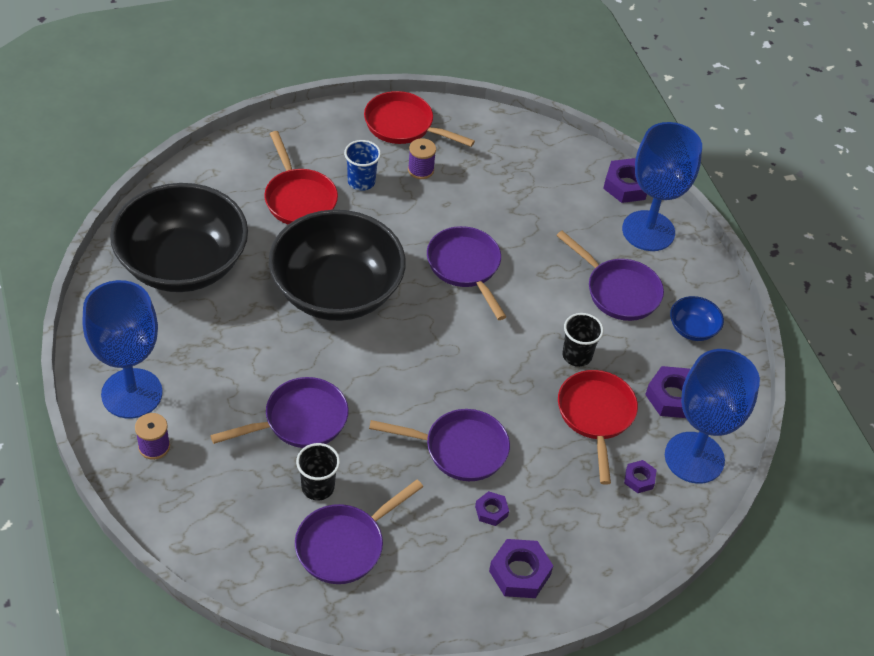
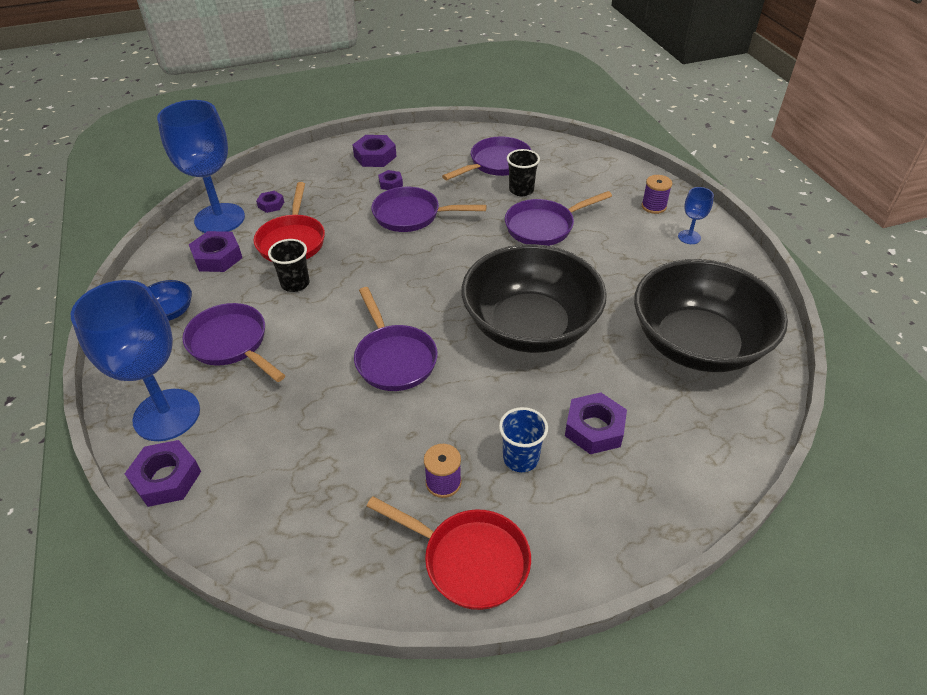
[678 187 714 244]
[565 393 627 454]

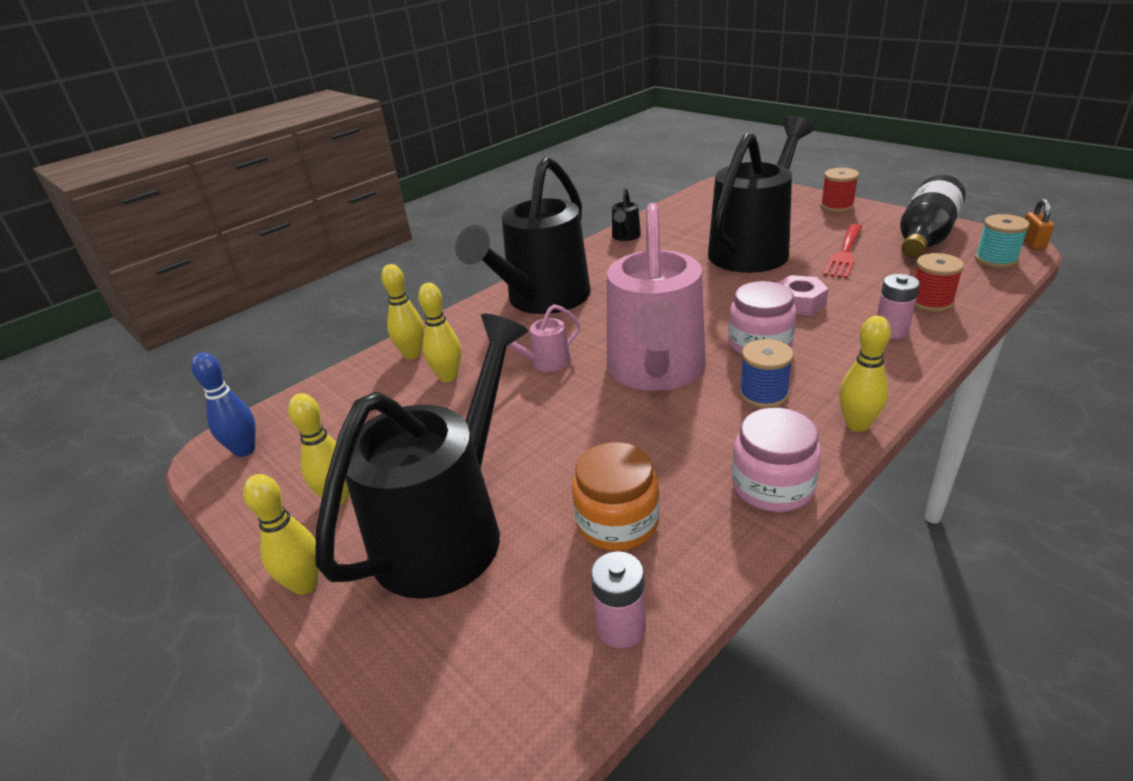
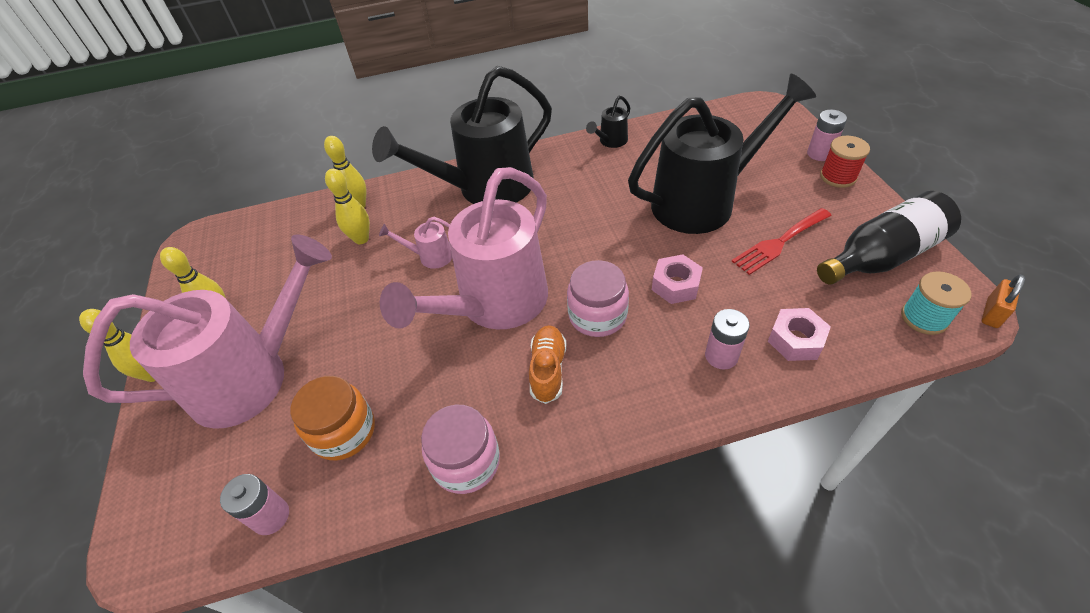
[191 352 256 457] (first image)
[83 234 332 429]
[529 325 566 404]
[839 316 891 432] (first image)
[768 308 831 361]
[807 110 847 161]

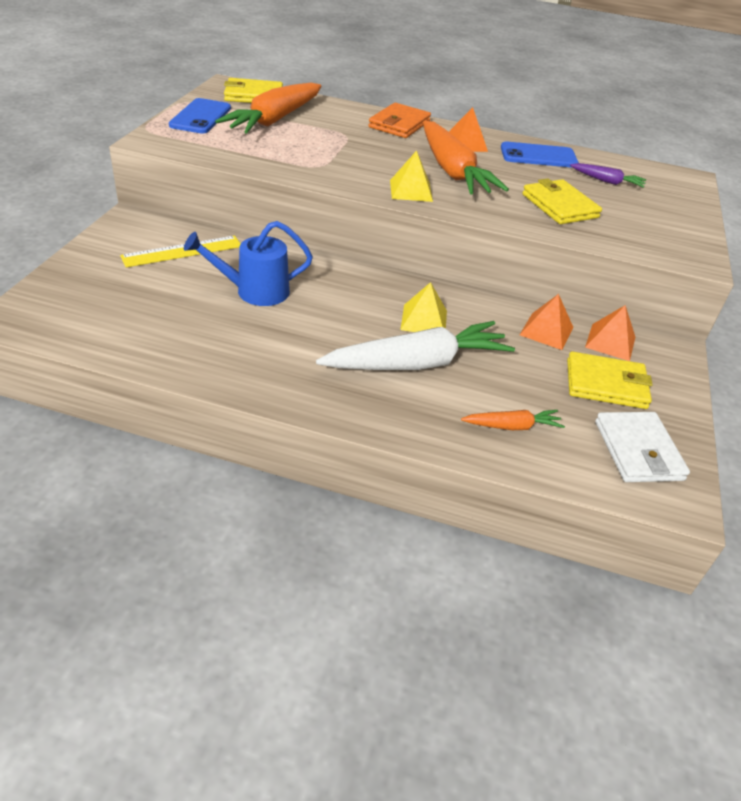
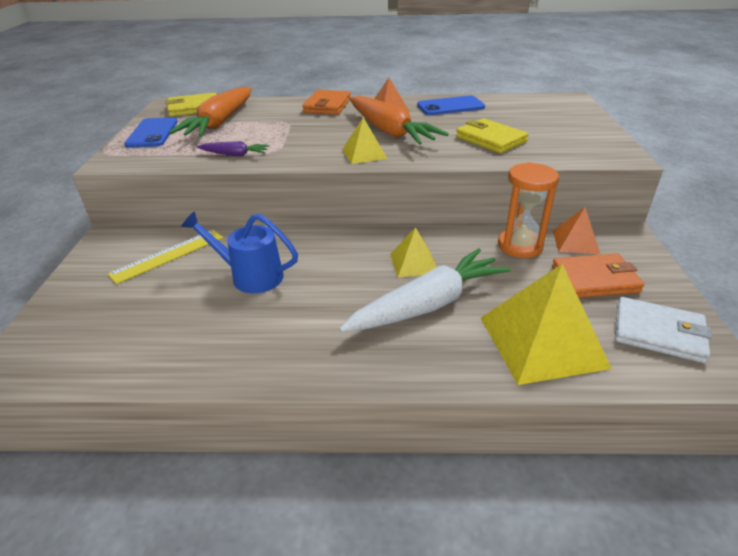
[181 211 298 294]
[481 264 612 385]
[498 162 559 258]
[552 253 644 298]
[197 141 269 156]
[615 297 712 363]

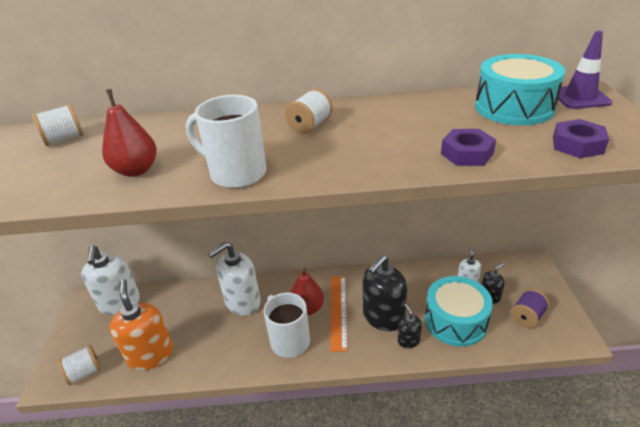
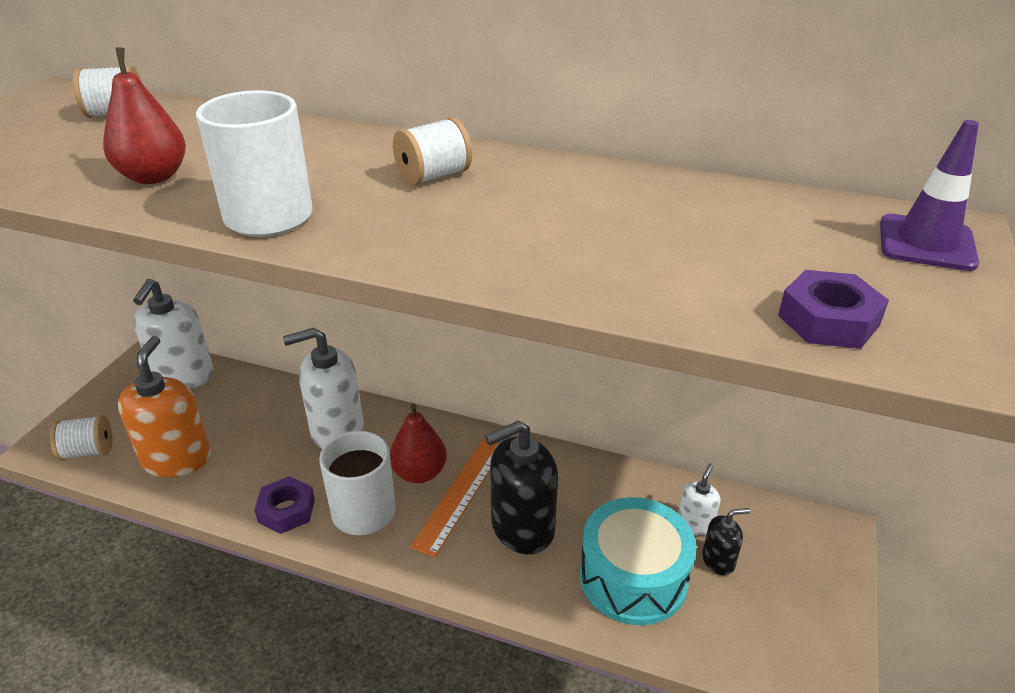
[398 304 422 348] (first image)
[254 476 315 534]
[475 54 566 125] (first image)
[511 289 550 328] (first image)

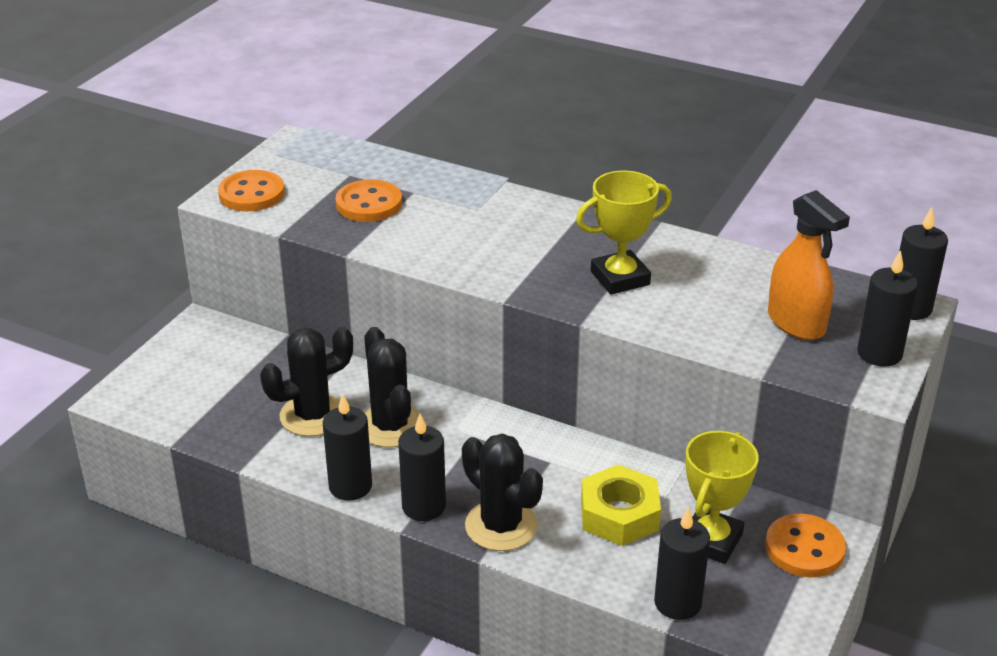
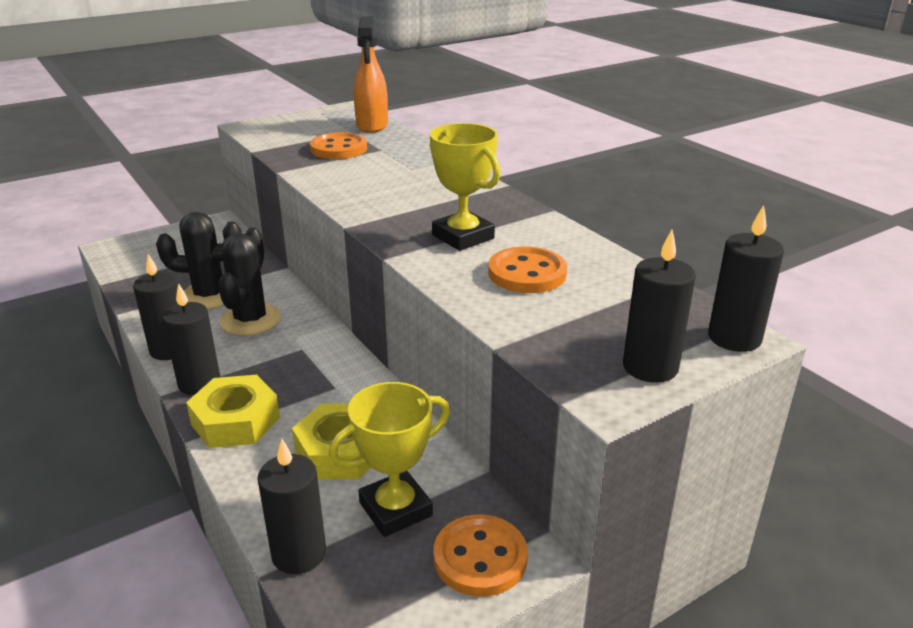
[488 247 567 293]
[186 375 280 448]
[430 123 501 251]
[354 16 388 133]

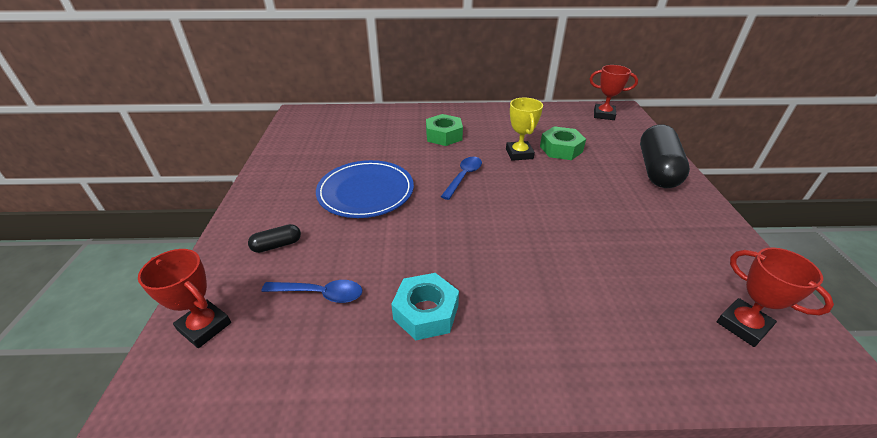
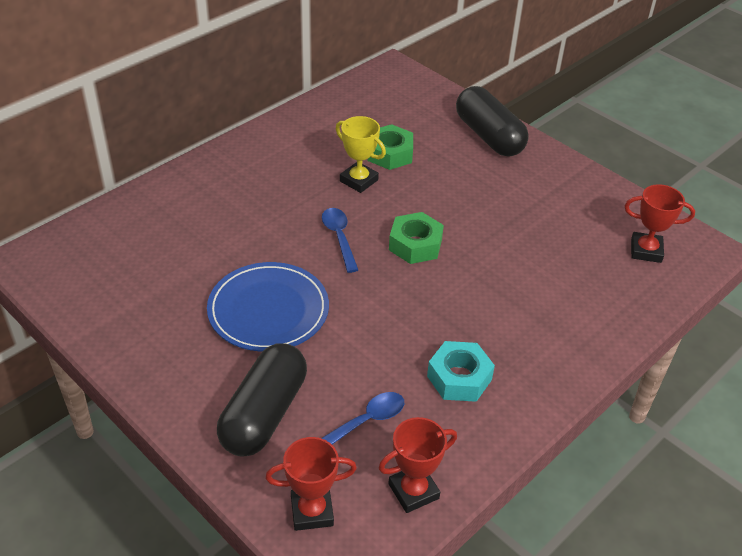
[217 343 307 456]
[389 212 444 264]
[378 417 457 513]

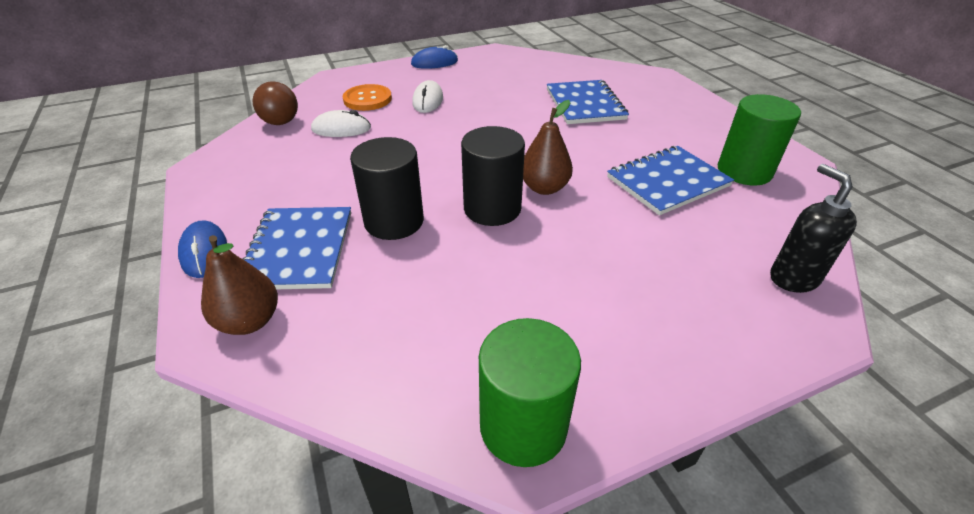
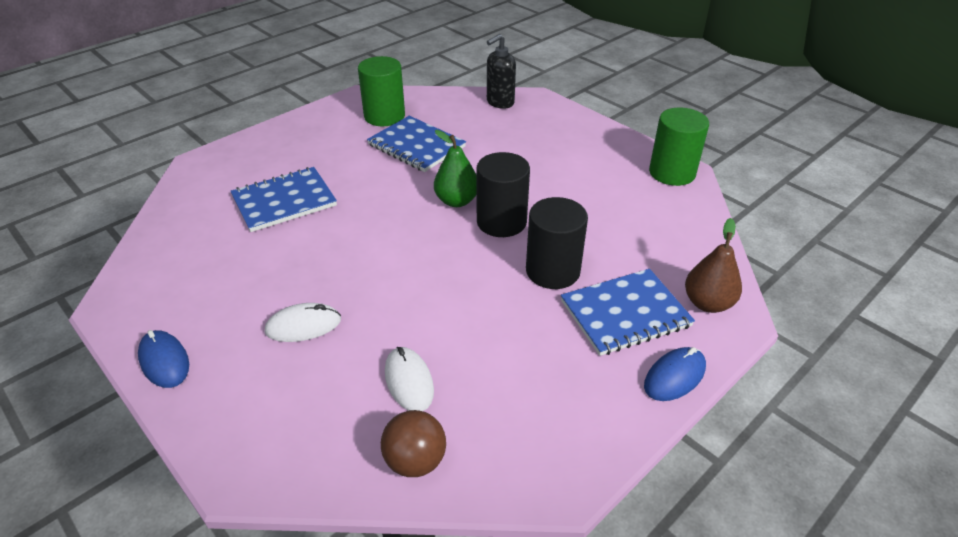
[343 84 392 111] (first image)
[434 130 477 207]

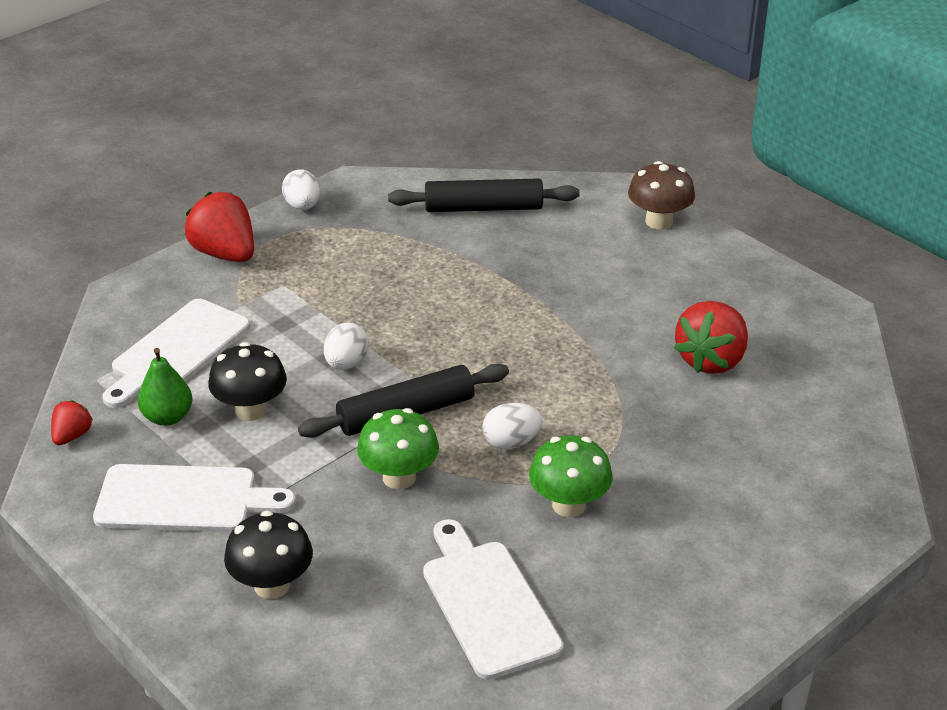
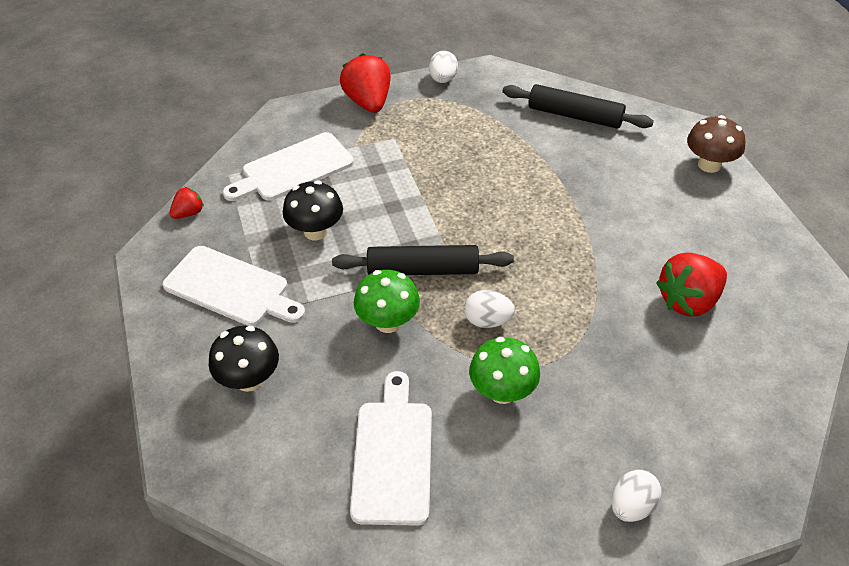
[138 348 192 426] (first image)
[612 470 662 522]

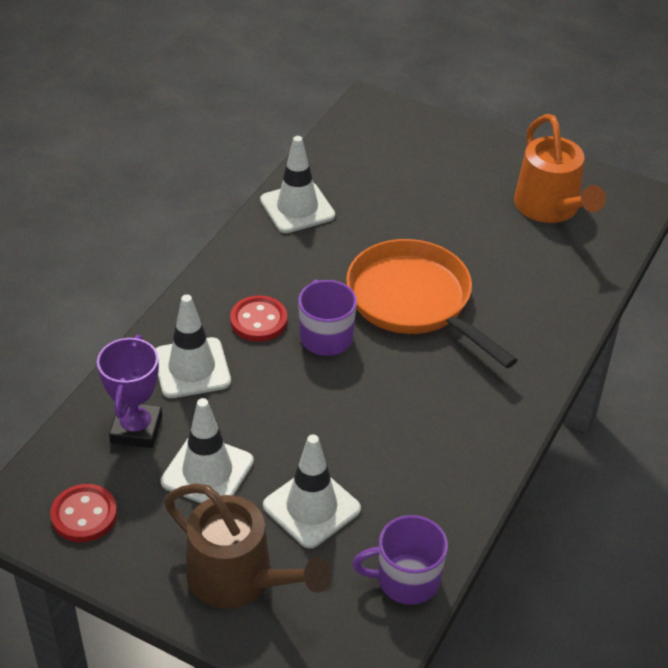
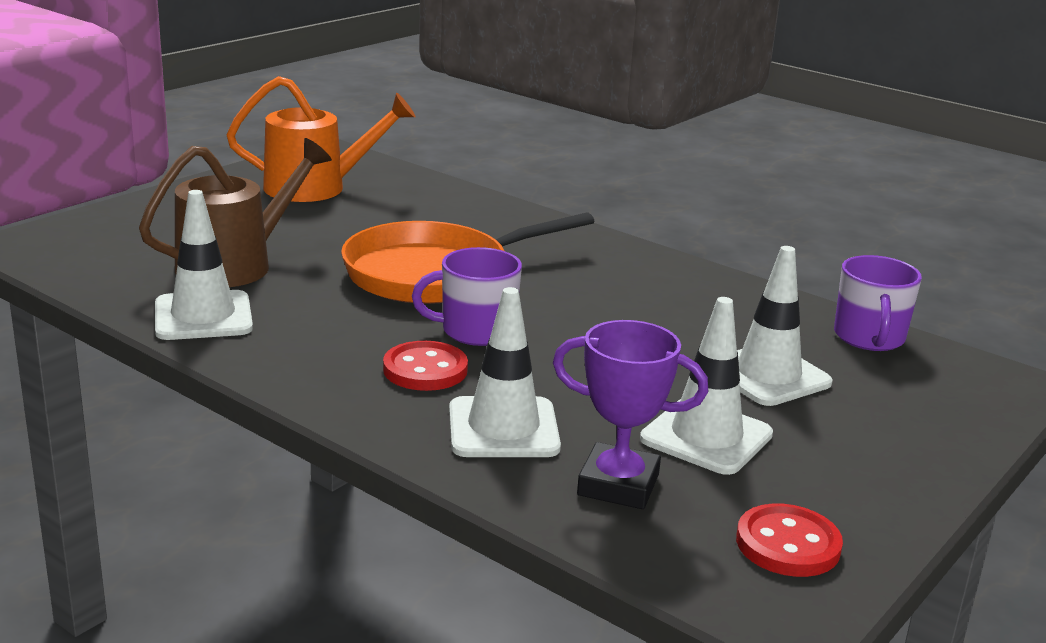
[139 138 332 287]

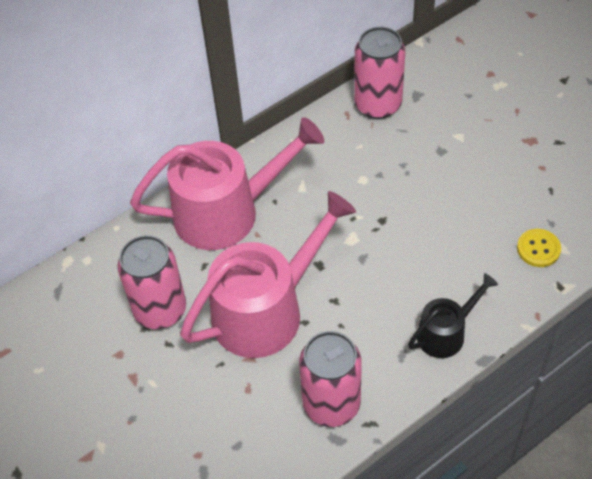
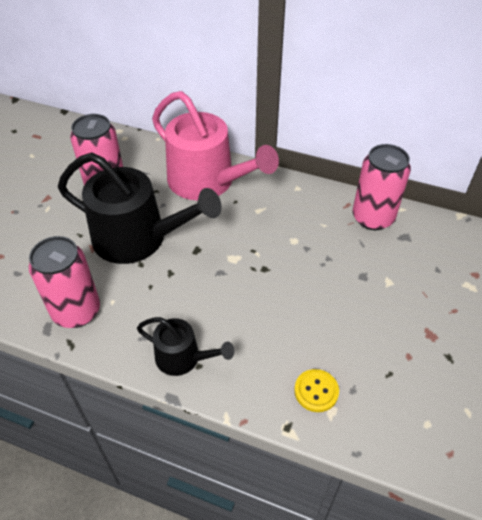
[58 153 222 264]

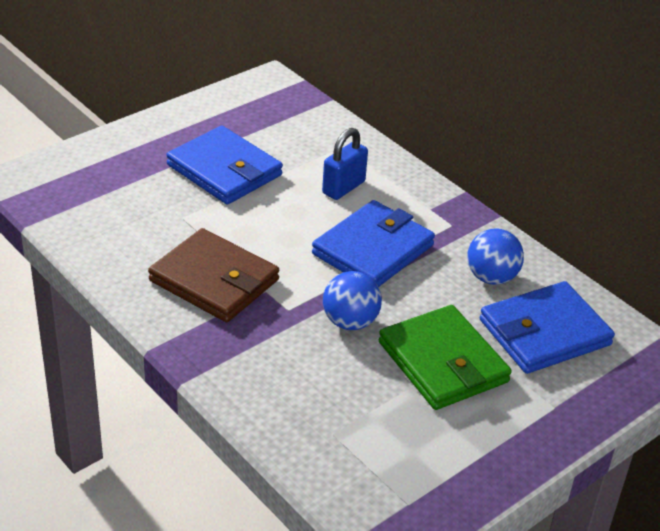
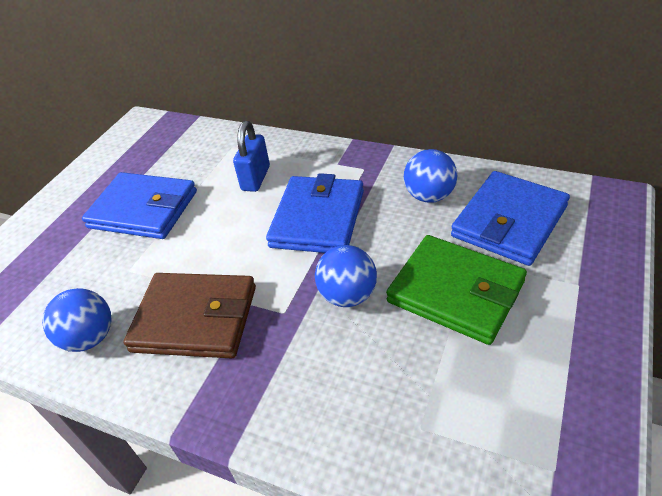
[42 288 111 352]

